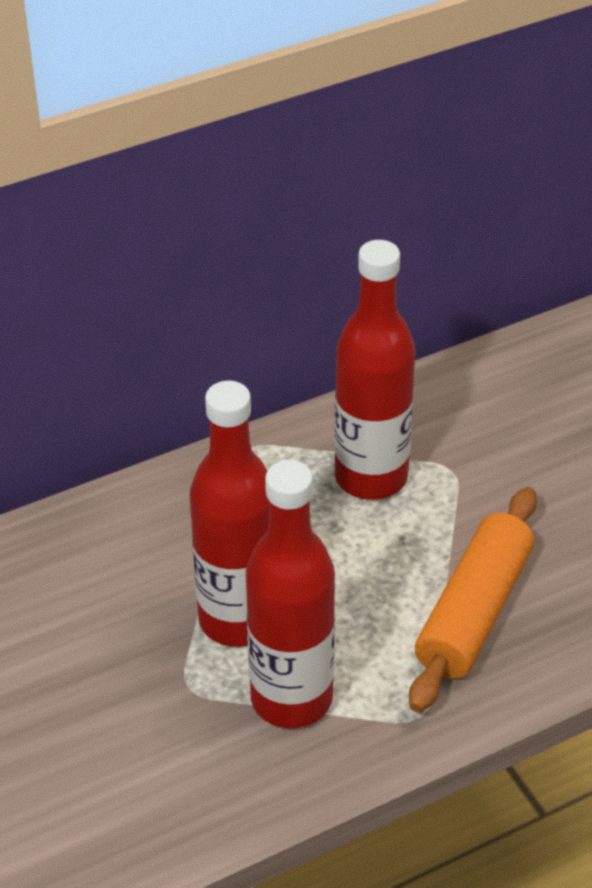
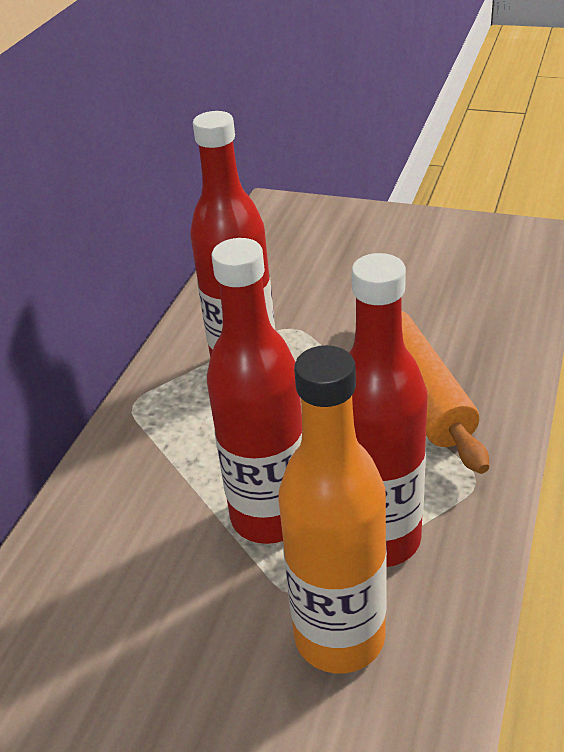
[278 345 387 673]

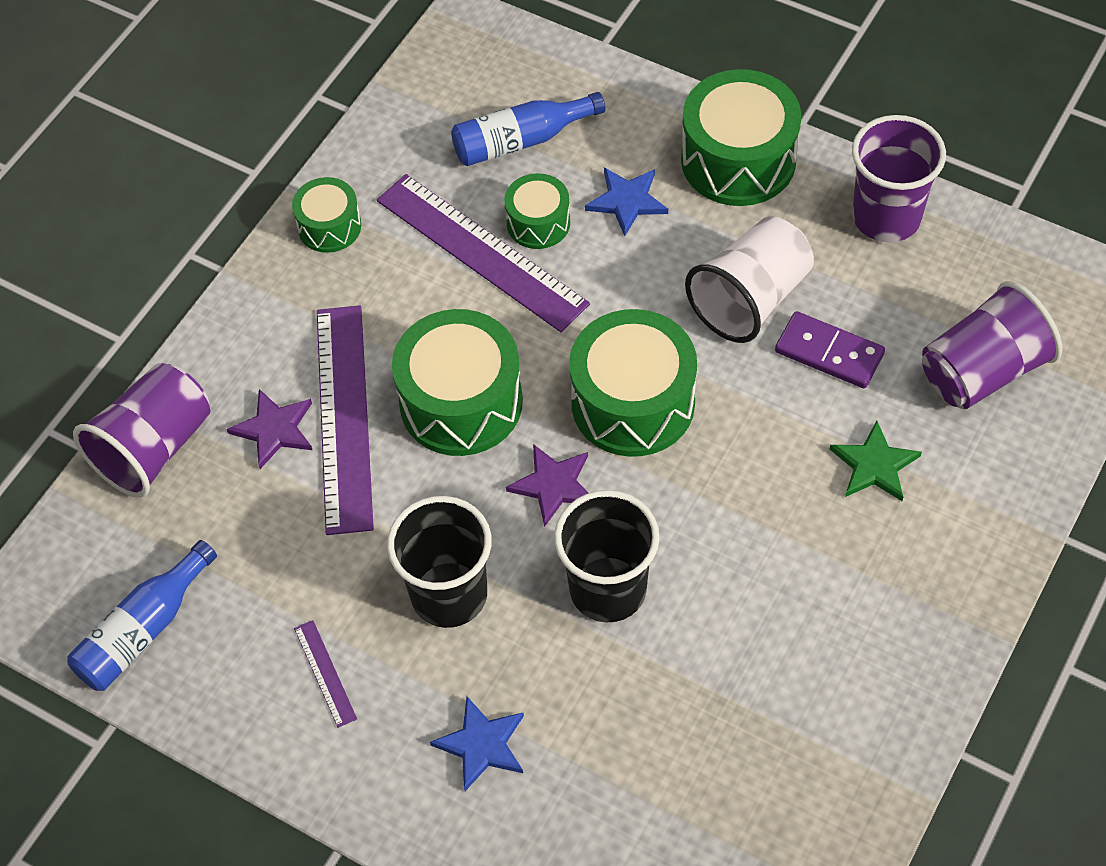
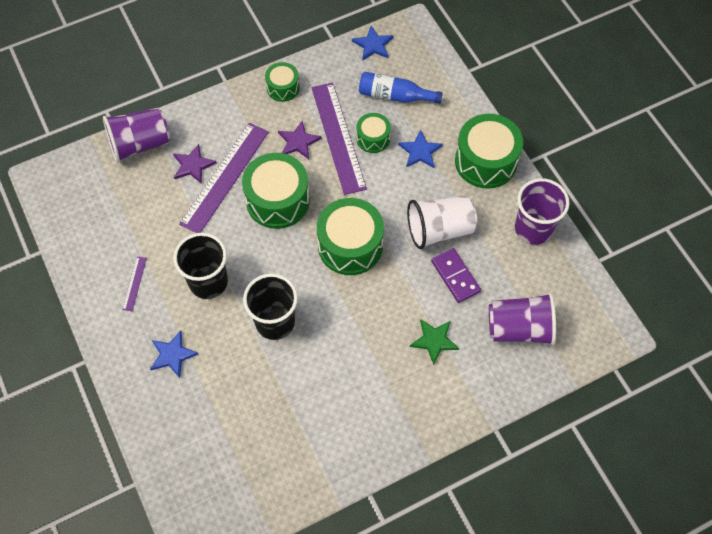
[67 540 217 691] (first image)
[278 121 322 159]
[352 26 394 61]

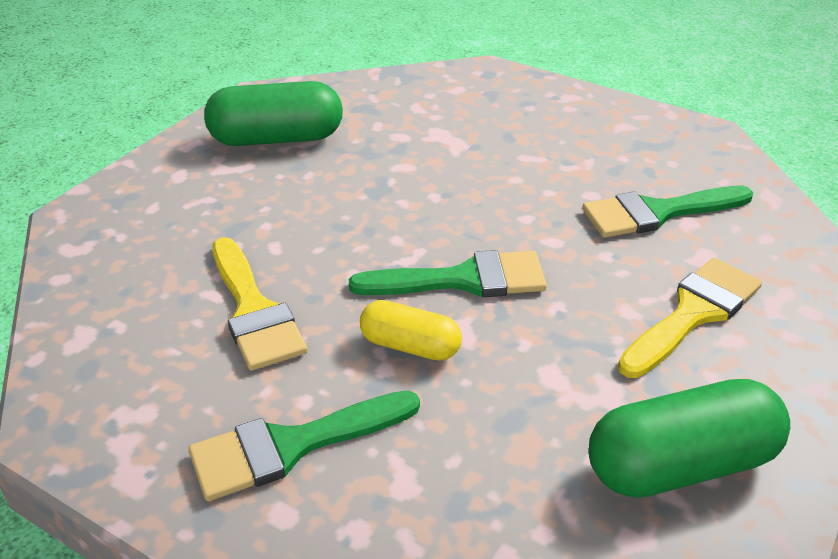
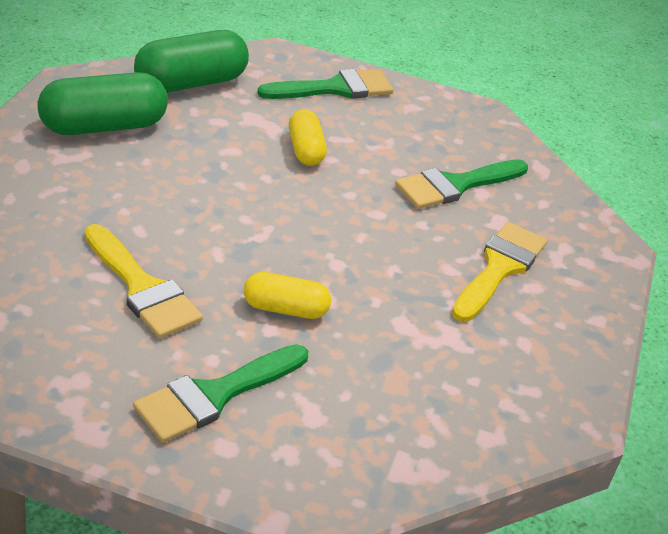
[257 69 393 99]
[134 30 249 93]
[289 109 327 166]

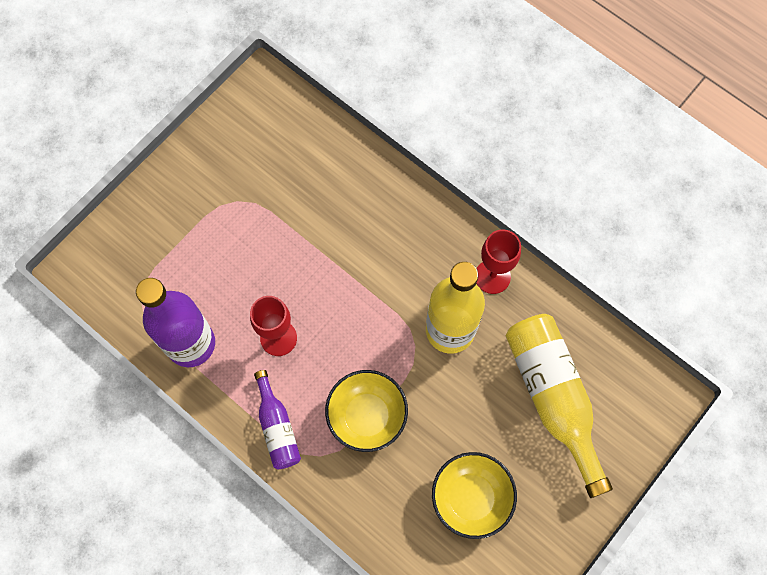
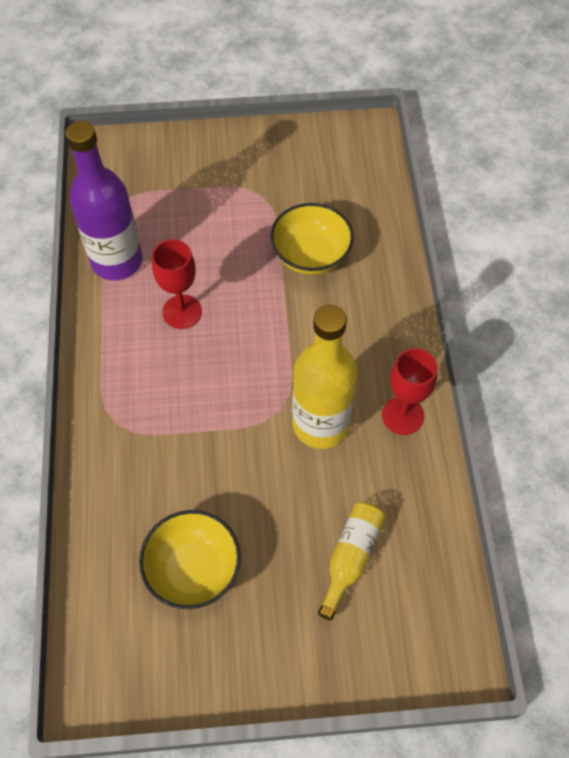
[254 370 301 469] (first image)
[270 203 354 275]
[318 502 386 620]

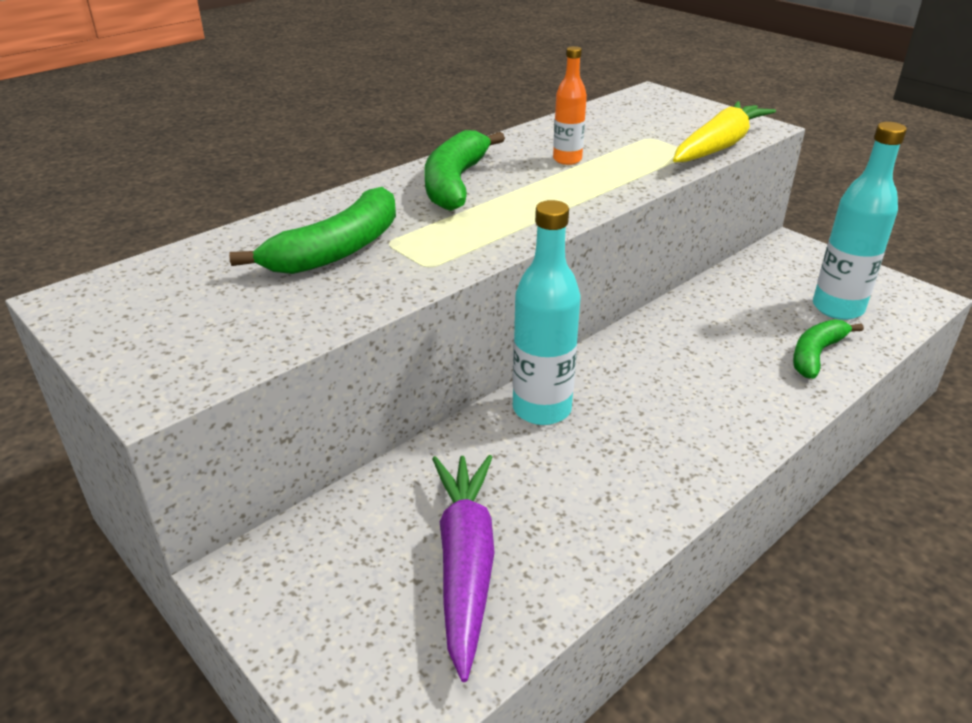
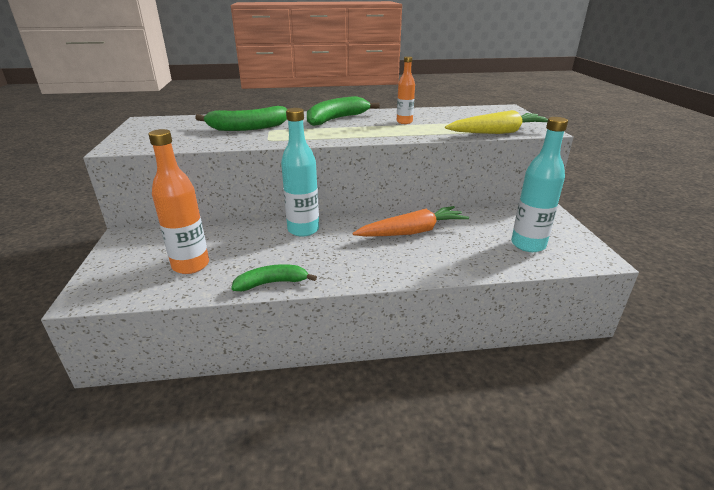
[148 129 209 274]
[231 264 317 291]
[353 206 469 237]

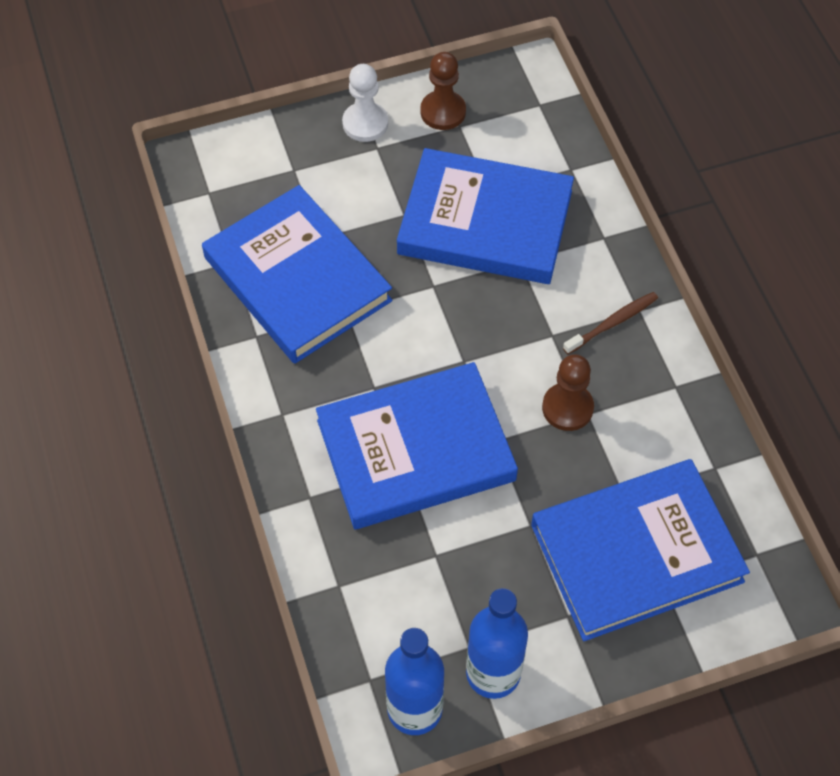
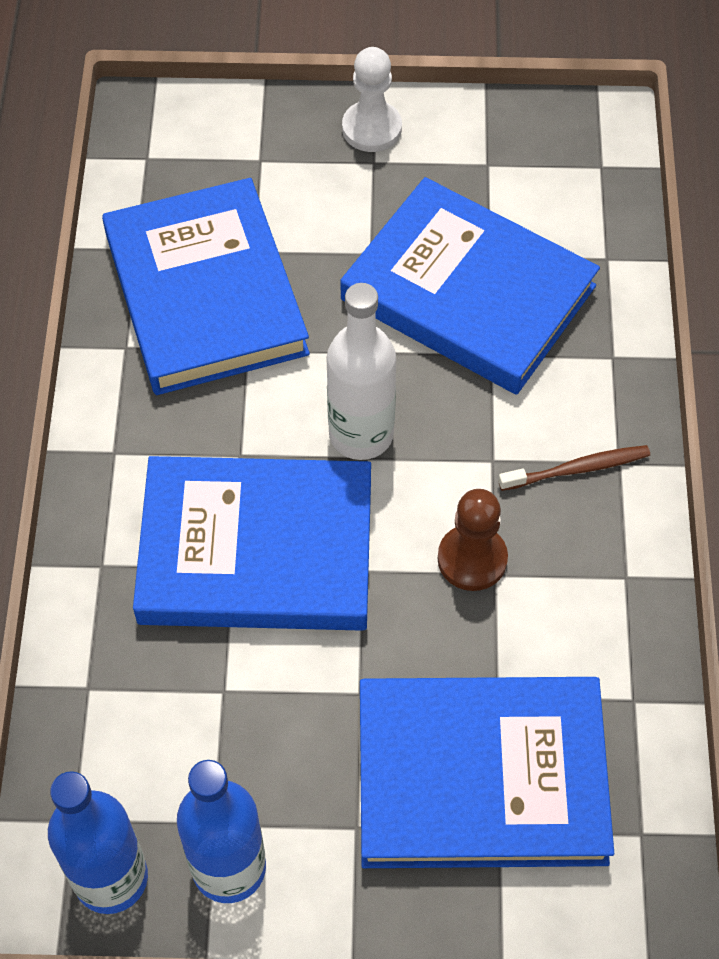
[420 52 466 130] (first image)
[326 283 396 460]

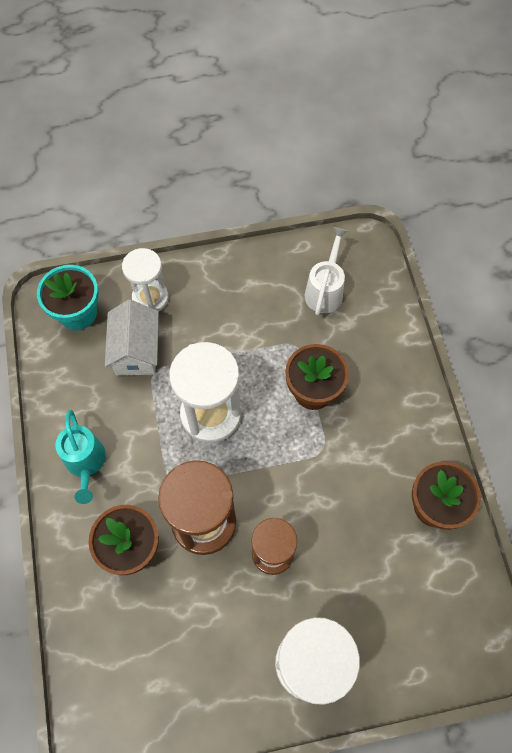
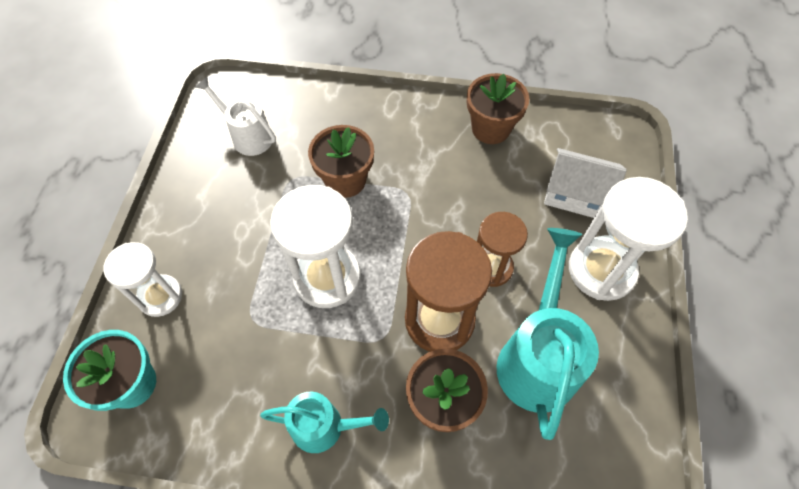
[544 148 627 218]
[497 228 599 440]

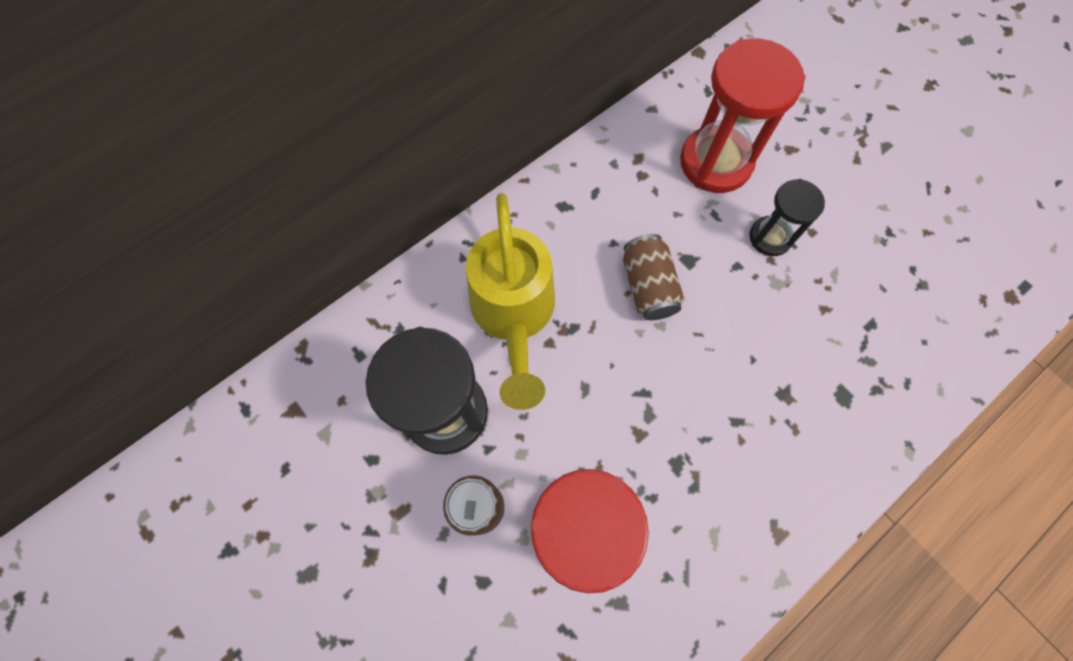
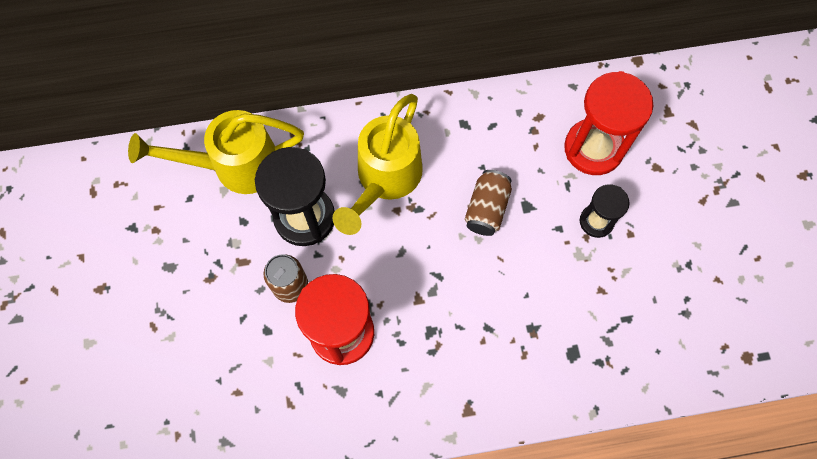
[128 110 304 194]

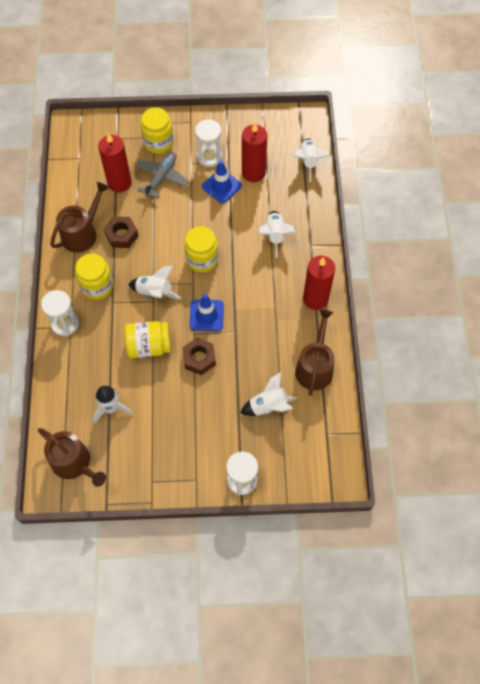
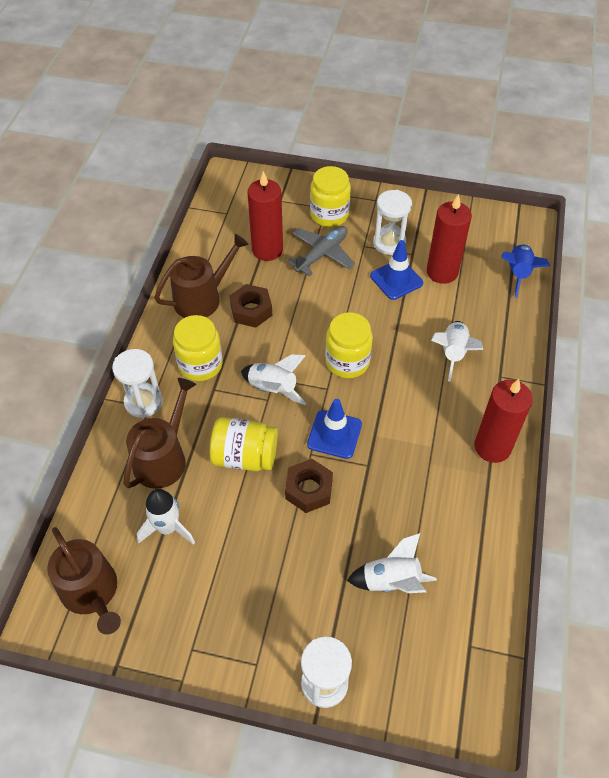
[501 244 550 298]
[123 378 196 489]

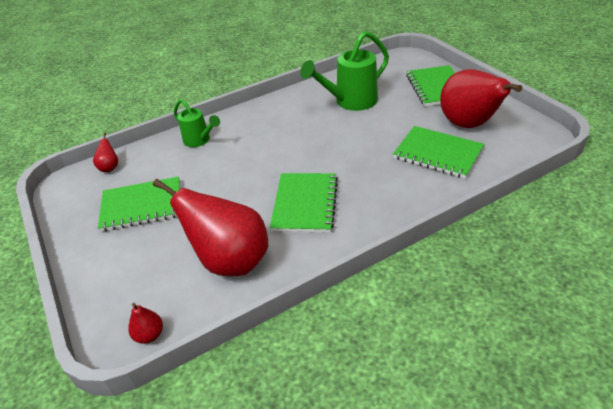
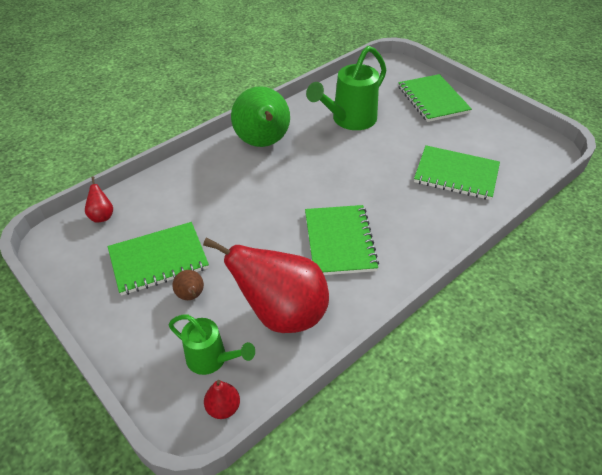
[169 315 255 375]
[440 69 522 128] (first image)
[172 270 204 300]
[231 86 290 147]

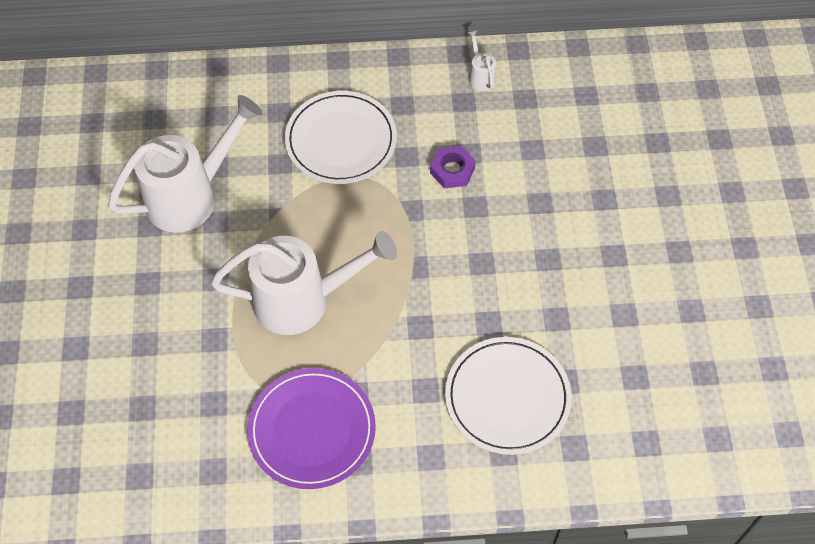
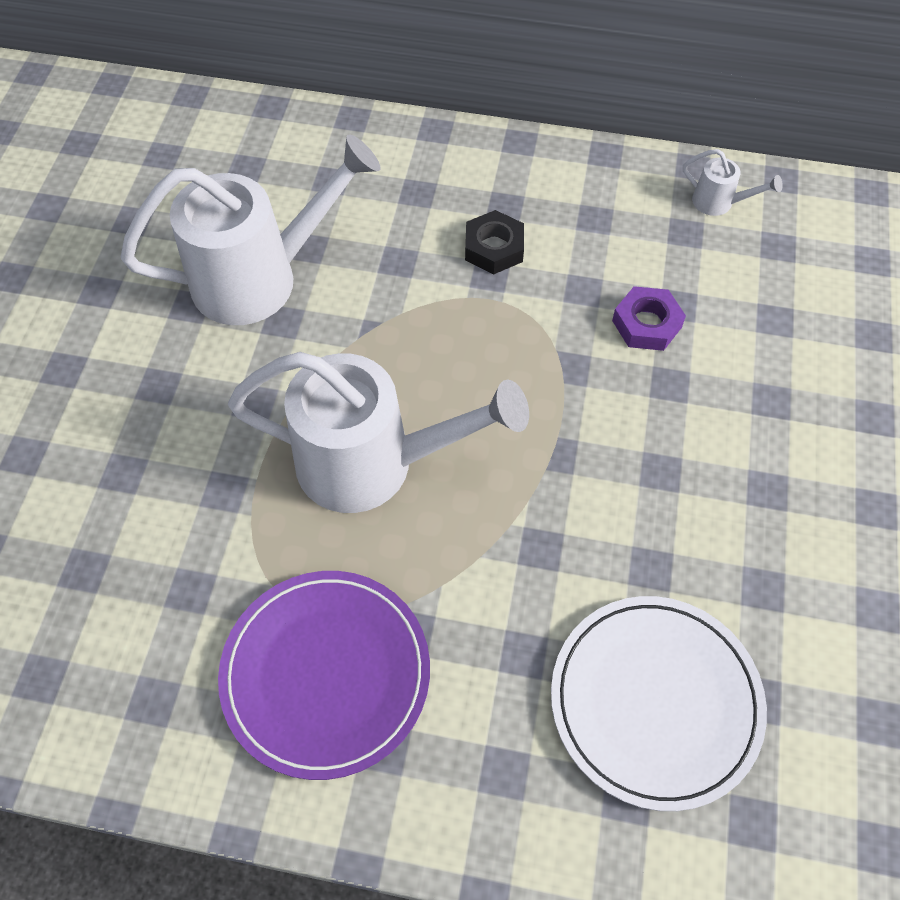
[465 210 524 274]
[683 149 783 216]

